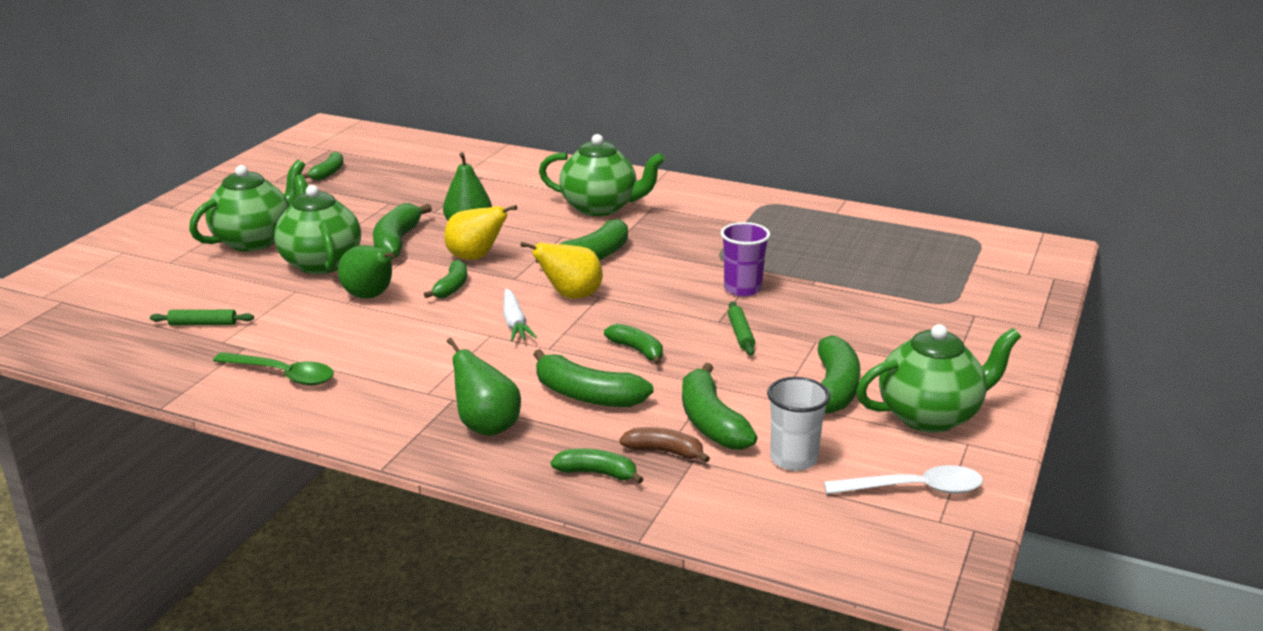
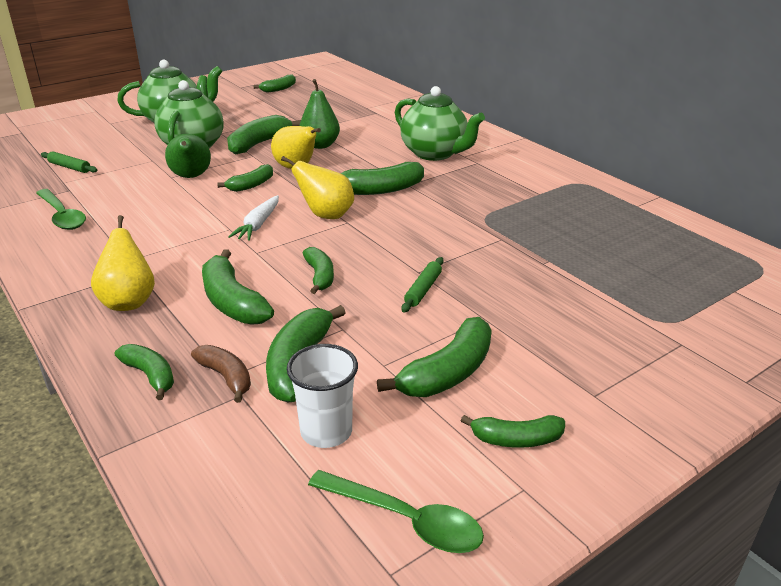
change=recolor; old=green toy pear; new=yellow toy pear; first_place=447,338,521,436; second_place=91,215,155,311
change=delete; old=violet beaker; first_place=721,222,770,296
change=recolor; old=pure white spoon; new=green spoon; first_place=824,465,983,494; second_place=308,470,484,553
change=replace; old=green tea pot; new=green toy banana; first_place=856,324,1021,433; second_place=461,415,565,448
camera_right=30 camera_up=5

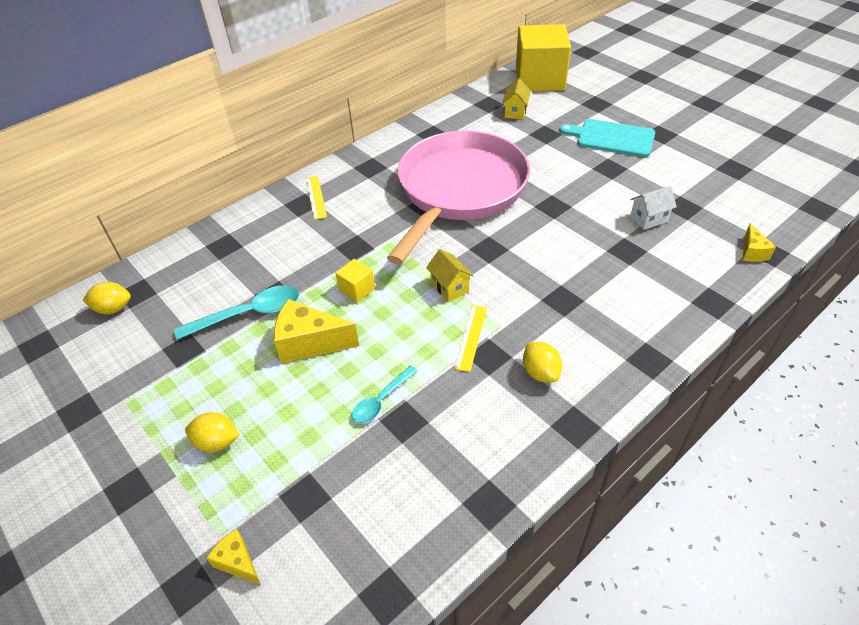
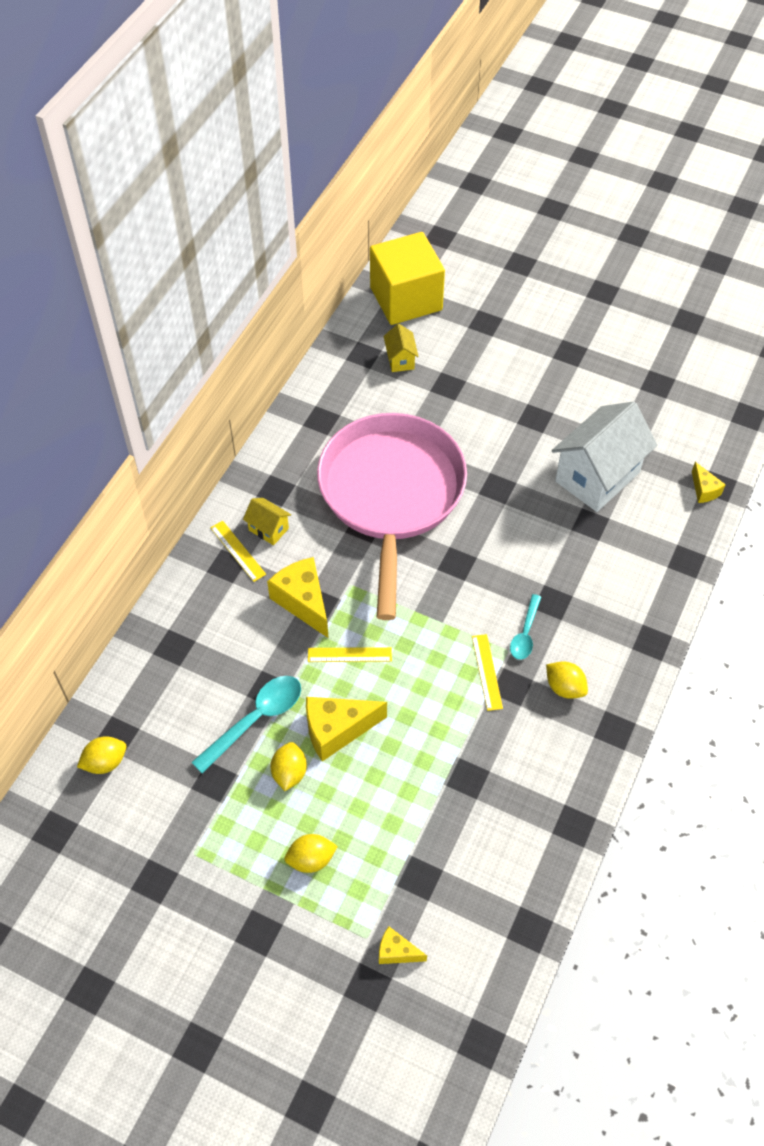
change=replace; old=yellow solid cube; new=yellow ruler; first_place=336,259,375,303; second_place=308,647,392,662
change=move; old=aqua spoon; first_place=352,365,418,423; second_place=510,594,541,660
change=move; old=yellow toy house; first_place=426,249,474,302; second_place=243,498,291,545
change=delete; old=aqua cutting board; first_place=559,119,655,157
change=resize; old=pure white toy house; first_place=630,186,677,230; second_place=552,401,657,512; factor=2.22
change=insert; new=yellow piece of cheese; second_place=267,557,329,638
change=insert; new=yellow lemon; second_place=270,742,307,791
camera_right=-25 camera_up=10

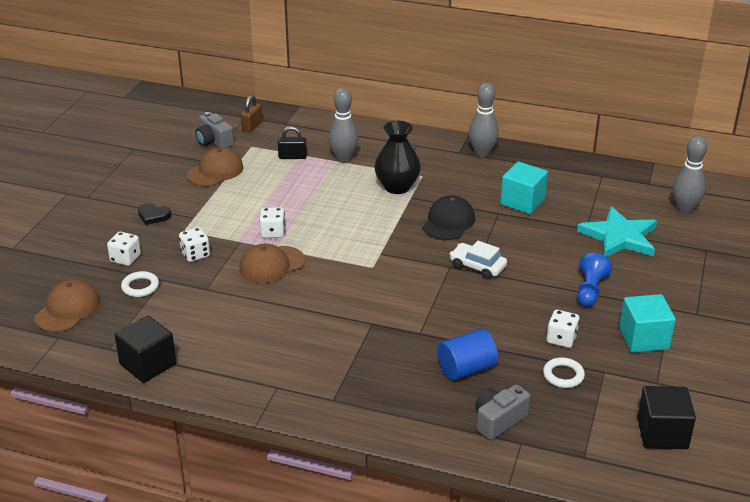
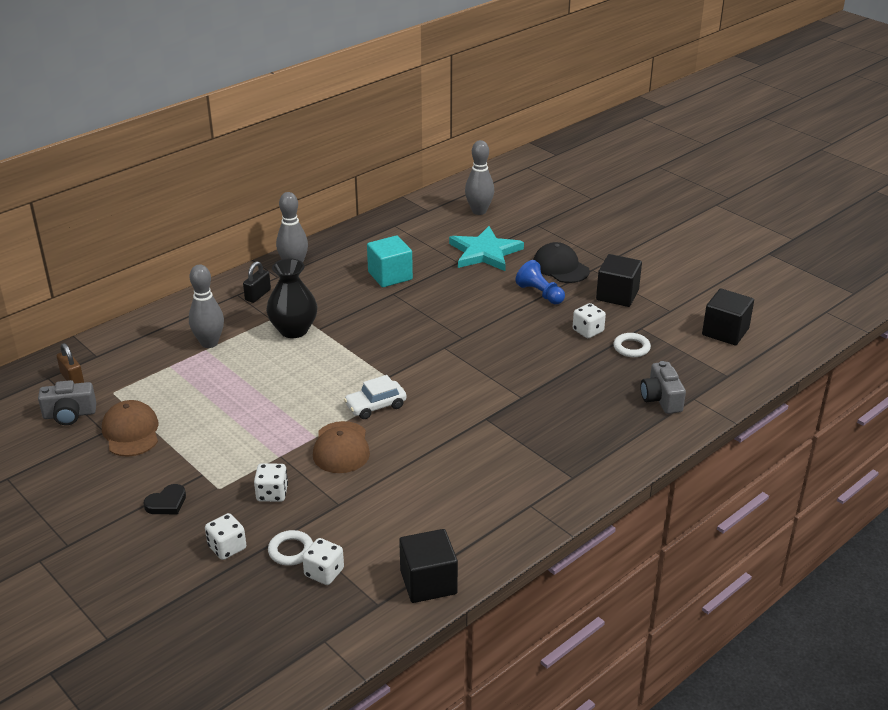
change=delete; old=russet cap; first_place=35,279,100,332
change=move; old=pure white dice; first_place=259,208,285,238; second_place=302,538,344,585
change=move; old=black padlock; first_place=278,126,307,159; second_place=243,261,271,303
change=move; old=black cap; first_place=423,195,475,240; second_place=533,242,590,283
change=delete; old=cobalt cylinder; first_place=438,329,498,381
change=move; old=pure white car; first_place=450,241,507,279; second_place=344,375,407,419
change=recolor; old=aqua solid cube; new=black solid cube; first_place=619,294,676,353; second_place=596,254,642,307
camera_right=-60 camera_up=0

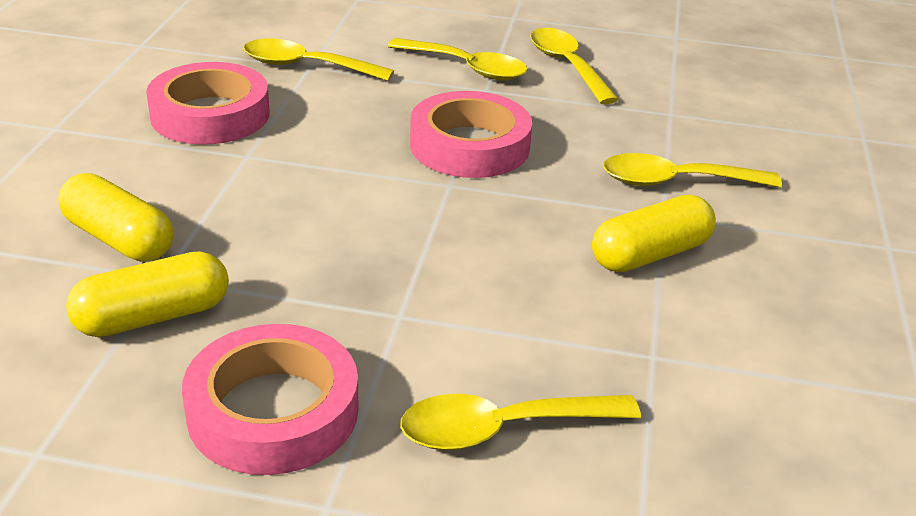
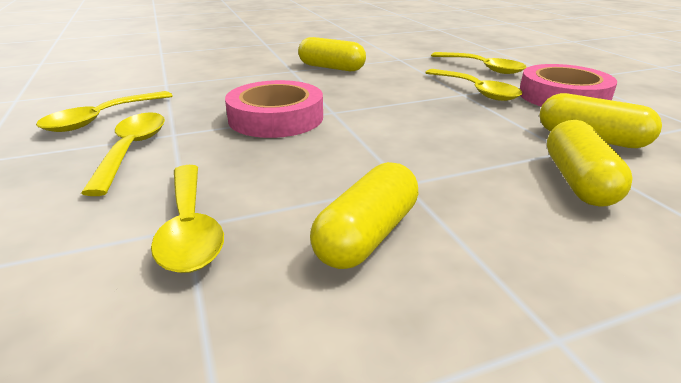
change=replace; old=rosy tape; new=yellow capsule; first_place=146,62,270,145; second_place=310,162,419,269
change=move; old=yellow spoon; first_place=603,153,782,187; second_place=425,69,522,101
camera_right=-120 camera_up=-5

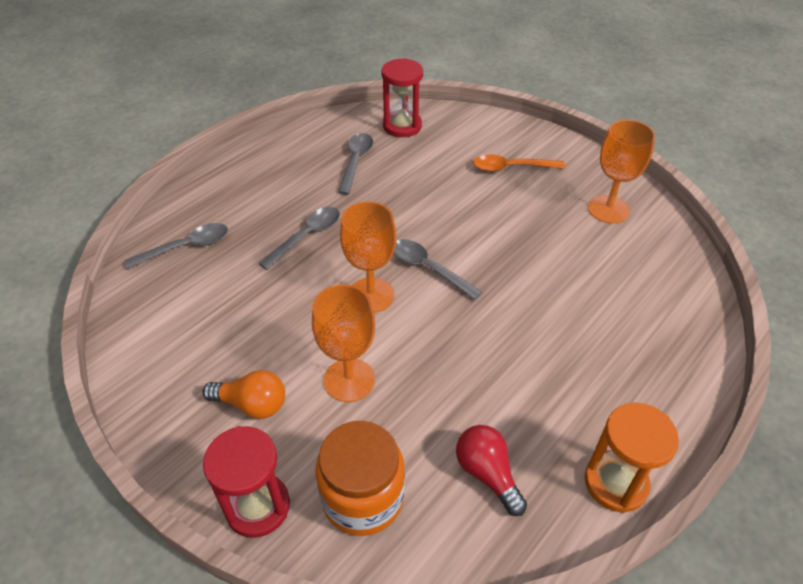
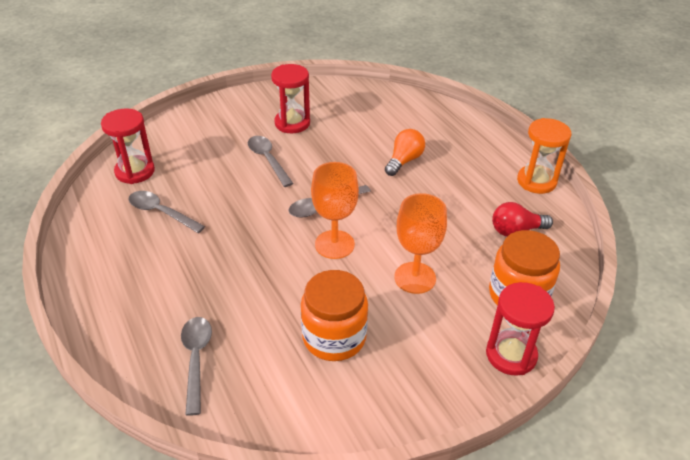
change=move; old=orange-coloured light bulb; first_place=203,370,285,419; second_place=385,129,425,176
change=move; old=grey spoon; first_place=258,207,340,270; second_place=248,136,294,187
change=delete; old=orange-coloured spoon; first_place=473,154,565,172
change=delete; old=orange-coloured goblet; first_place=588,120,655,224
change=insert; new=crimson hourglass; second_place=271,64,310,133
change=insert; new=orange-coloured jam jar; second_place=301,270,368,361
camera_right=-70 camera_up=-5

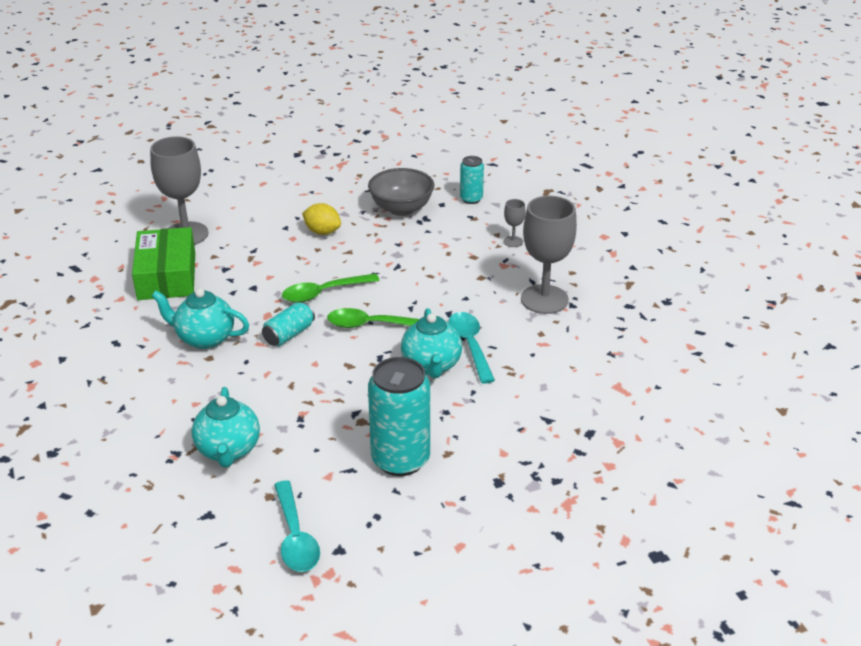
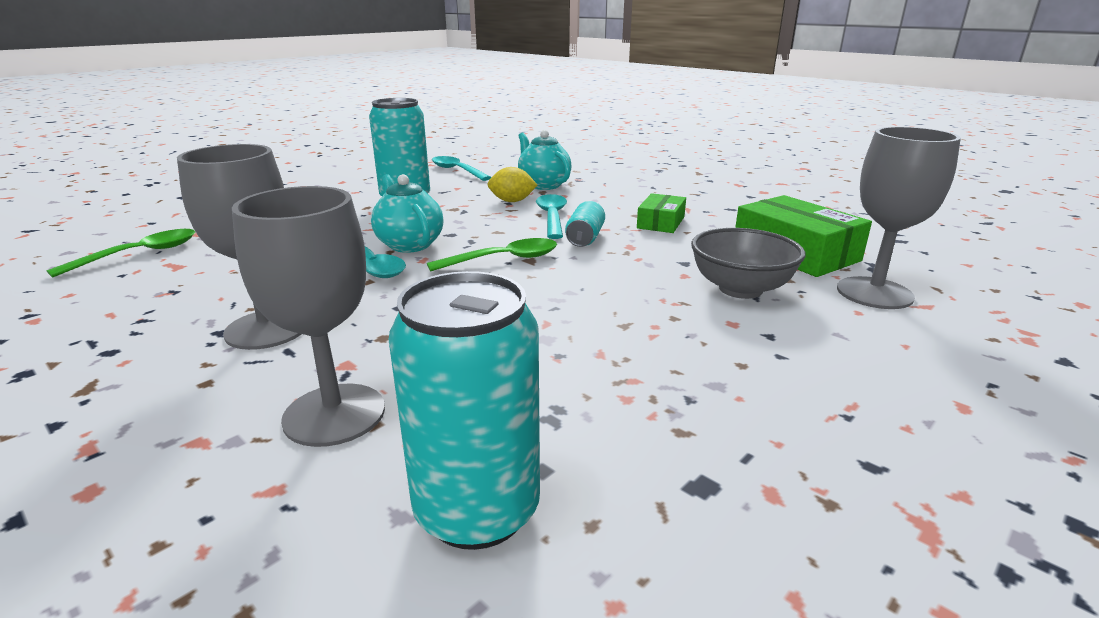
change=replace; old=aqua tea pot; new=green package; first_place=151,288,249,349; second_place=637,193,686,233
change=move; old=green spoon; first_place=282,274,380,303; second_place=46,229,195,278
change=move; old=yellow lemon; first_place=302,203,341,235; second_place=487,167,537,202
change=move; old=grey deep dish; first_place=368,168,434,216; second_place=691,228,806,299
change=resize; old=aqua can; first_place=460,156,484,204; second_place=389,271,540,550; factor=1.89
change=resize; old=grey goblet; first_place=503,199,525,247; second_place=232,186,385,447; factor=2.26
change=insert; new=aqua spoon; second_place=536,194,567,239
camera_right=155 camera_up=-10

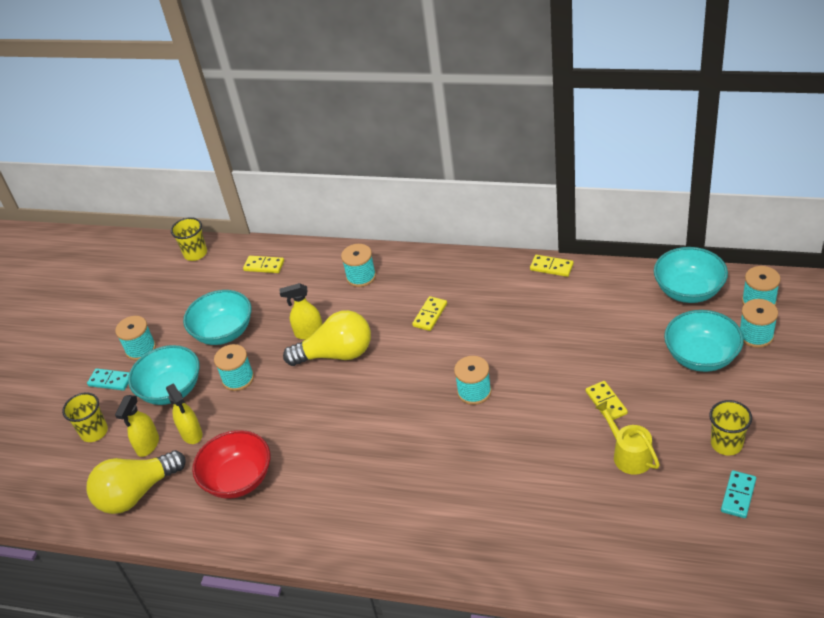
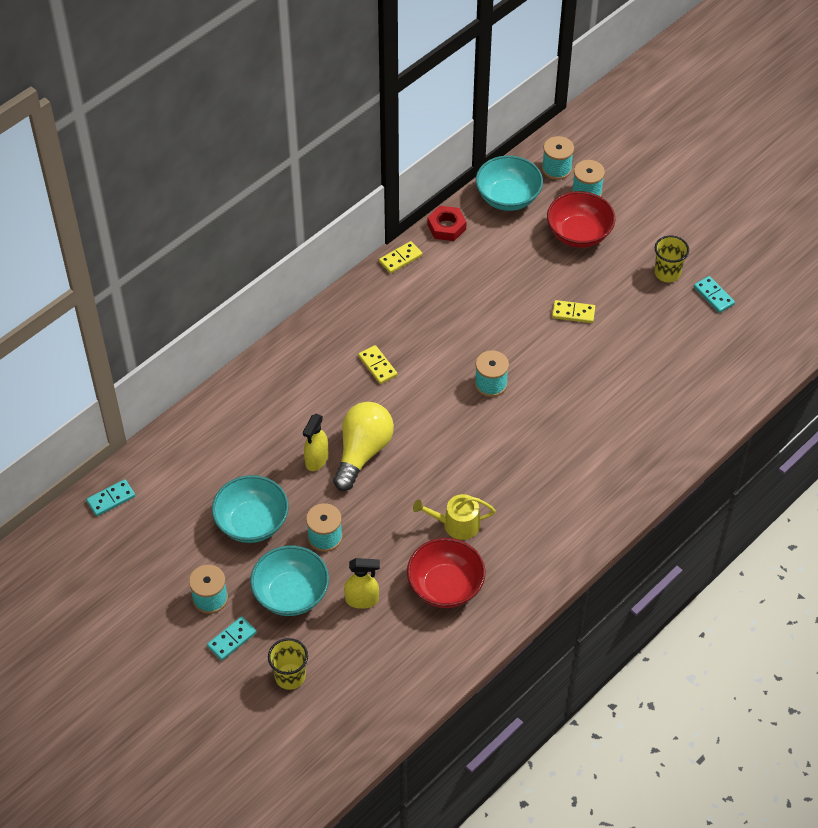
change=delete; old=yellow light bulb; first_place=87,450,186,514
change=delete; old=yellow spray bottle; first_place=115,395,159,457
change=replace; old=yellow beaker; new=aqua domino tile; first_place=171,217,207,261; second_place=86,479,135,516
change=delete; old=yellow domino tile; first_place=243,256,284,273
change=delete; old=aqua reel of thread; first_place=341,244,376,287
change=move; old=yellow sprinkling can; first_place=595,401,660,475; second_place=413,494,496,540
change=recolor; old=aqua deep dish; new=crimson deep dish; first_place=664,310,744,372; second_place=547,191,615,248
change=insert; new=crimson nut; second_place=427,206,467,241
camera_right=-65 camera_up=10

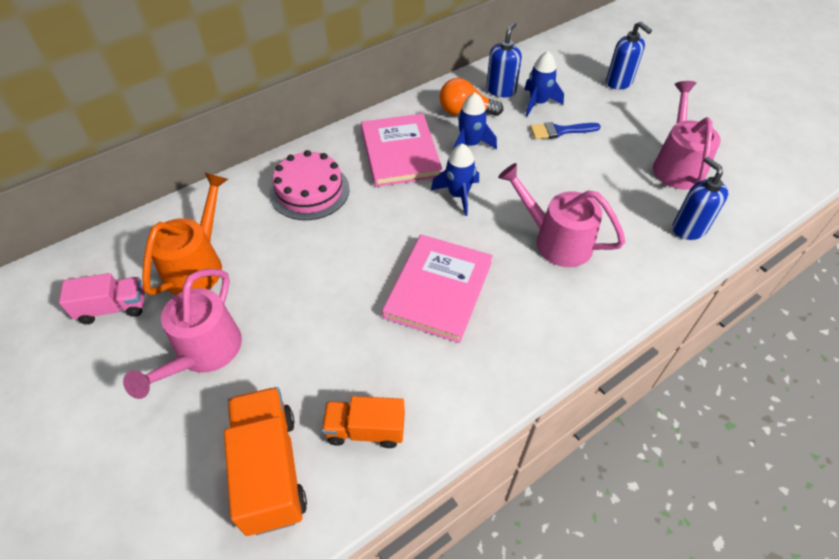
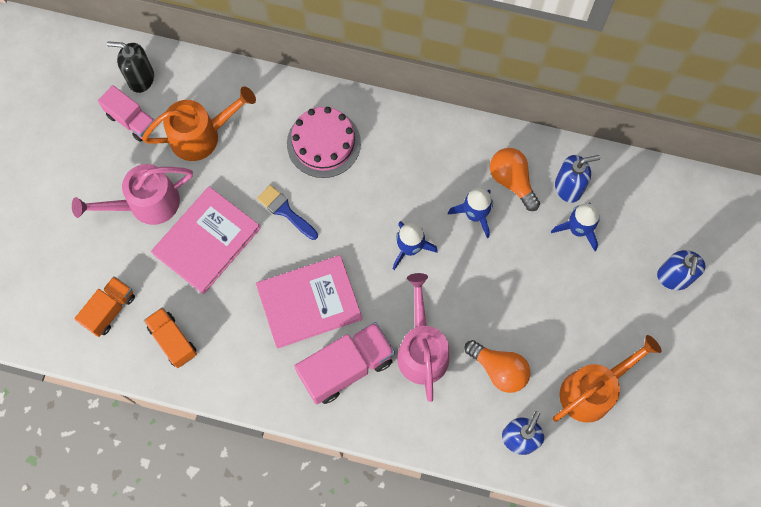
change=resize; old=orange-coloured lorry; first_place=224,387,307,536; second_place=74,276,135,337; factor=0.63
change=move; old=rosy hardback; first_place=361,114,442,187; second_place=151,187,261,294
change=move; old=cobalt paint brush; first_place=530,122,601,139; second_place=257,185,318,240
change=recolor; old=rosy sprinkling can; new=orange-coloured sprinkling can; first_place=653,81,721,190; second_place=553,335,661,423
change=insert; new=black pump bottle; second_place=107,41,154,93
change=insert; new=rosy lorry; second_place=294,322,395,404
change=insert; new=orange-coloured light bulb; second_place=464,340,531,393
camera_right=50 camera_up=20

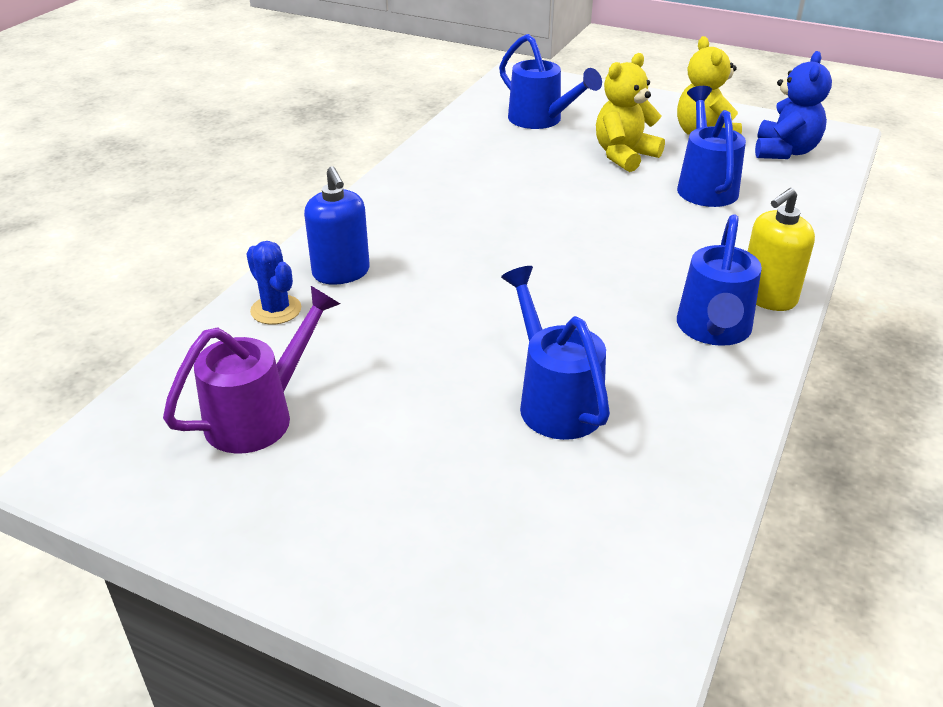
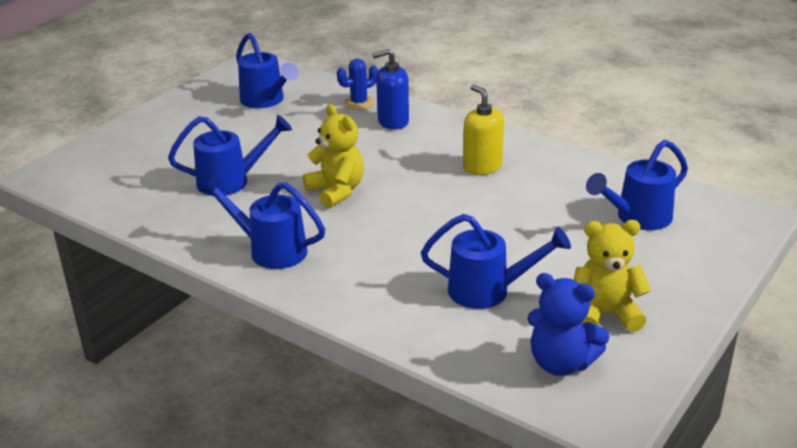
change=recolor; old=violet sprinkling can; new=cobalt sprinkling can; first_place=163,286,340,454; second_place=236,33,299,108
change=move; old=yellow teddy; first_place=596,53,665,172; second_place=303,104,364,208
change=move; old=yellow pump bottle; first_place=747,188,815,311; second_place=463,85,504,175
camera_right=100 camera_up=-5

